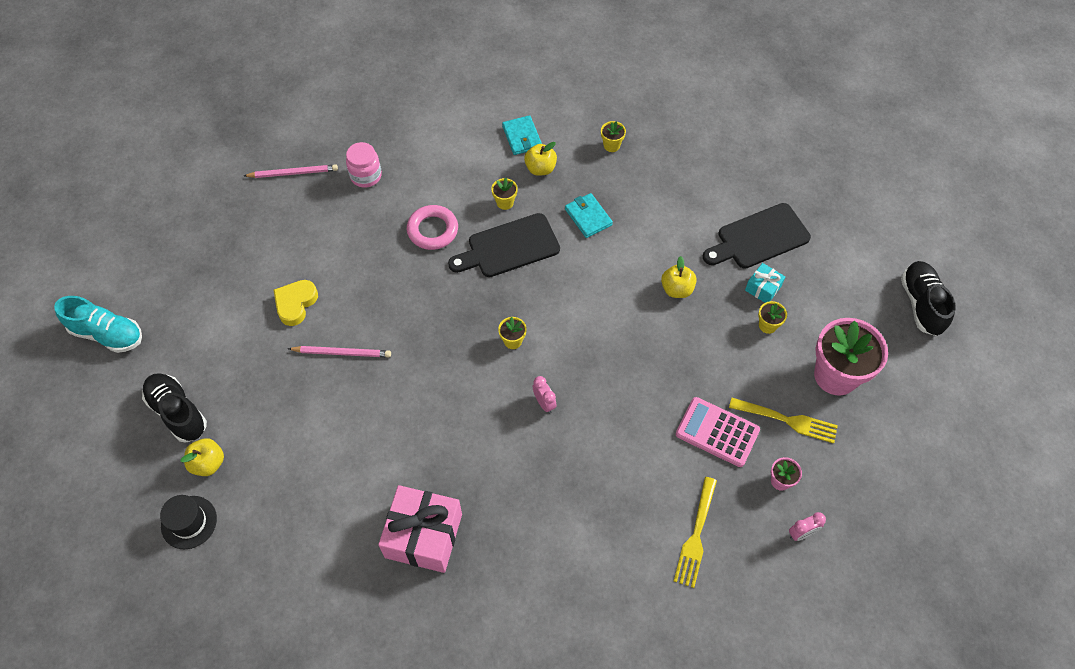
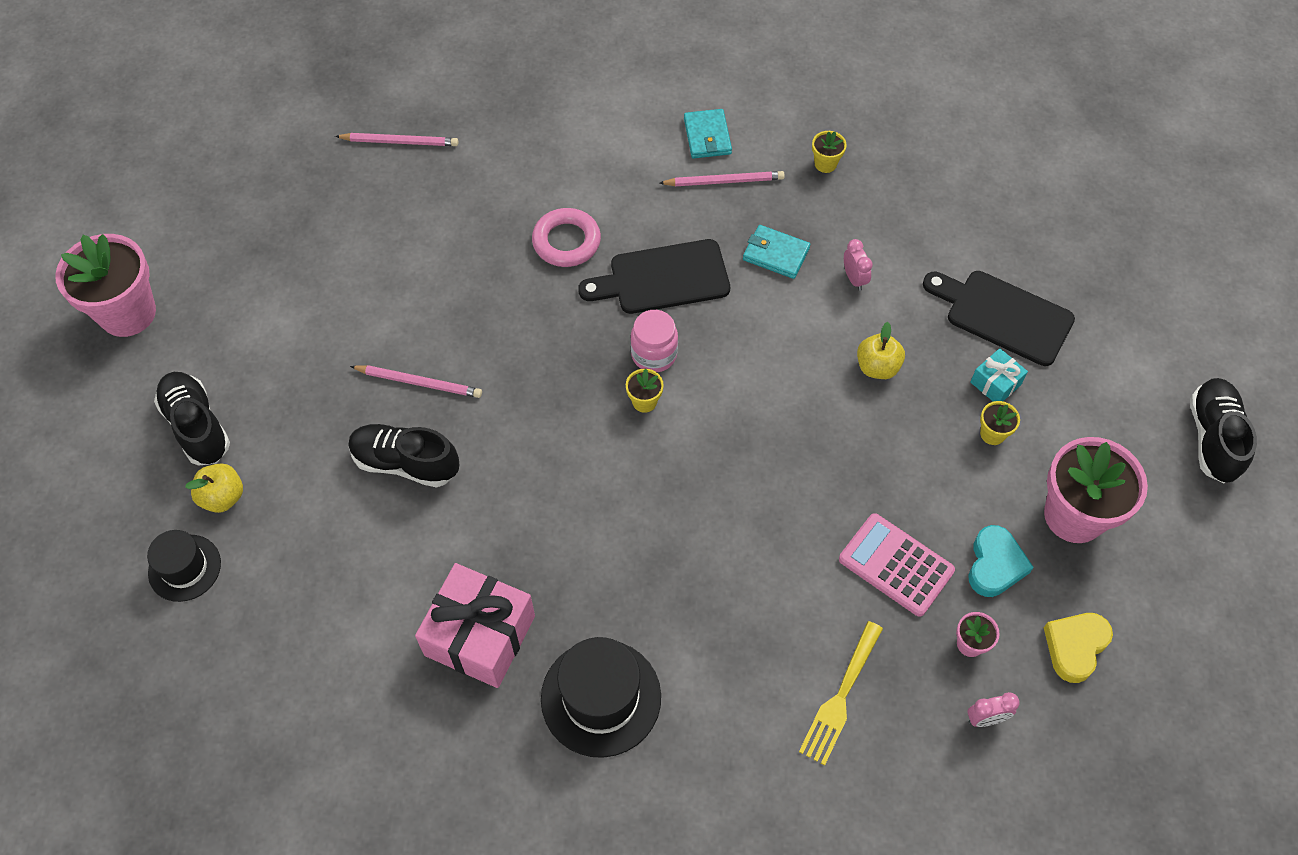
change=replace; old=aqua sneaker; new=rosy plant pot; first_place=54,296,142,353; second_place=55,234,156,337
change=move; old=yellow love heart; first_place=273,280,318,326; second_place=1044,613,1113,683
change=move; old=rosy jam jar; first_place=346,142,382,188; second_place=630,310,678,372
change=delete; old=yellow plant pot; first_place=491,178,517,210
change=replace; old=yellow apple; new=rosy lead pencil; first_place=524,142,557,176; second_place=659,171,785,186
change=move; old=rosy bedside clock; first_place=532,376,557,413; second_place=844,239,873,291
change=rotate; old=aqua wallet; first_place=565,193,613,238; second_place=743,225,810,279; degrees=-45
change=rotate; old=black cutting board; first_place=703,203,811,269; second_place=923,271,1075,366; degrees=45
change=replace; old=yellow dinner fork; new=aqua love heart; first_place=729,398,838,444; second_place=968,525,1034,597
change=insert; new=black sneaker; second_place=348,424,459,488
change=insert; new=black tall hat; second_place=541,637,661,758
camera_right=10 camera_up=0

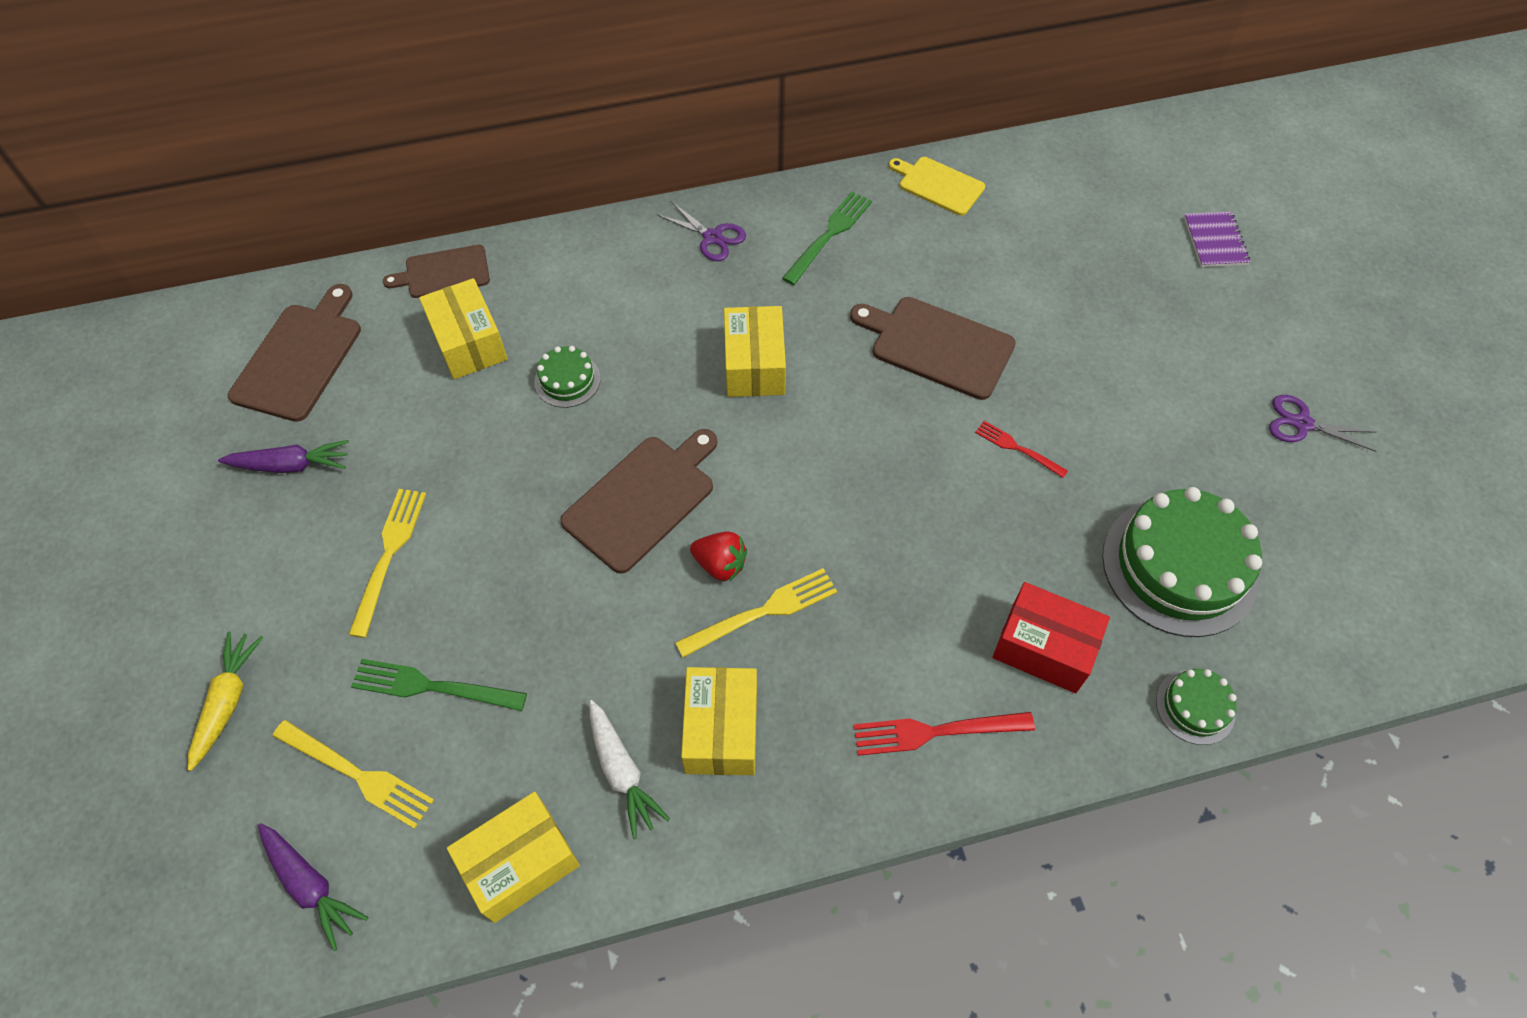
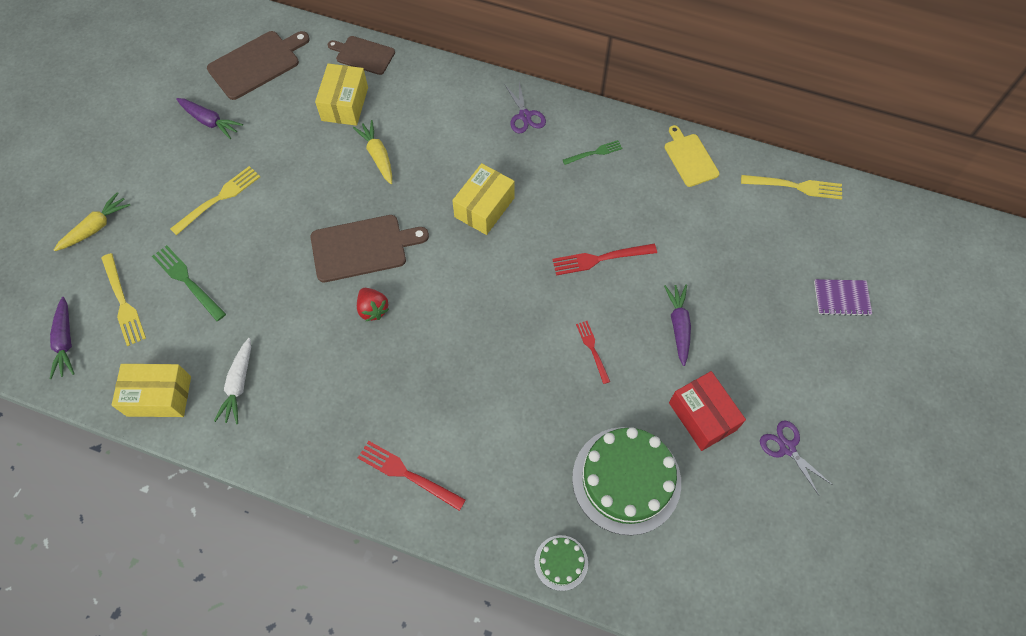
change=replace; old=green gateau; new=yellow carrot; first_place=534,346,601,408; second_place=353,120,392,184
change=move; old=yellow dinner fork; first_place=675,568,837,658; second_place=741,175,842,199
change=delete; old=yellow package; first_place=681,667,757,775
change=resize; old=green dinner fork; first_place=782,191,872,285; second_place=563,140,622,165; factor=0.63
change=replace; old=russet cutting board; new=crimson dinner fork; first_place=850,297,1016,400; second_place=552,244,657,276
change=move; old=crimson package; first_place=992,582,1110,693; second_place=669,371,746,451
change=rotate; old=violet notepad; first_place=1184,212,1250,267; second_place=814,279,872,316; degrees=60
change=insert; new=violet carrot; second_place=664,285,691,366
camera_right=35 camera_up=5

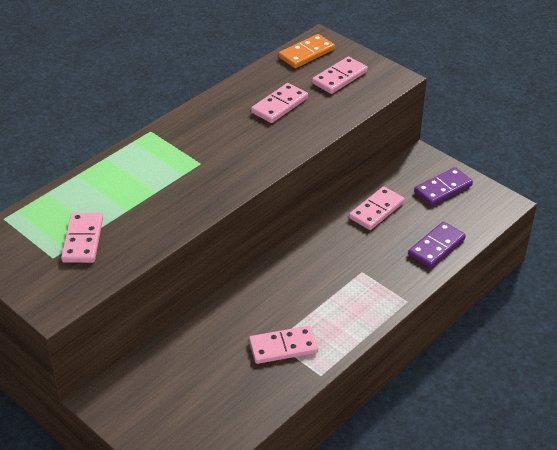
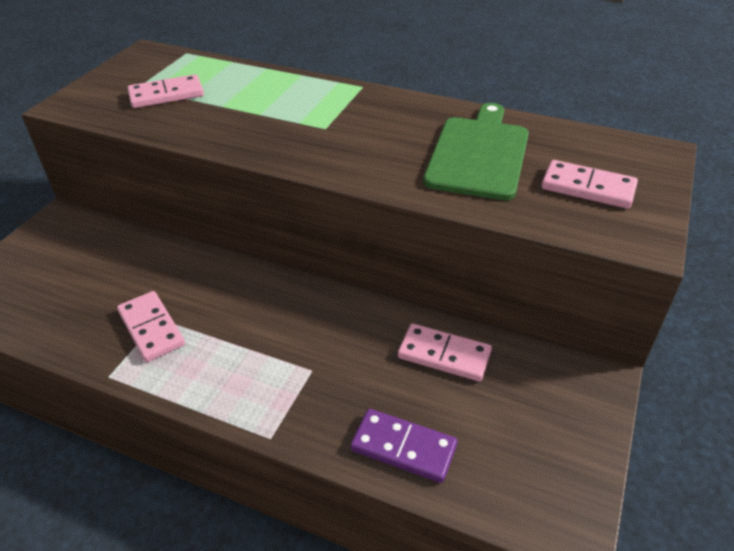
change=replace; old=rosy domino tile; new=green cutting board; first_place=251,83,308,123; second_place=423,103,529,200
change=delete; old=orange-coloured domino tile; first_place=279,34,335,68
change=delete; old=violet domino tile; first_place=414,167,473,206
camera_right=70 camera_up=0

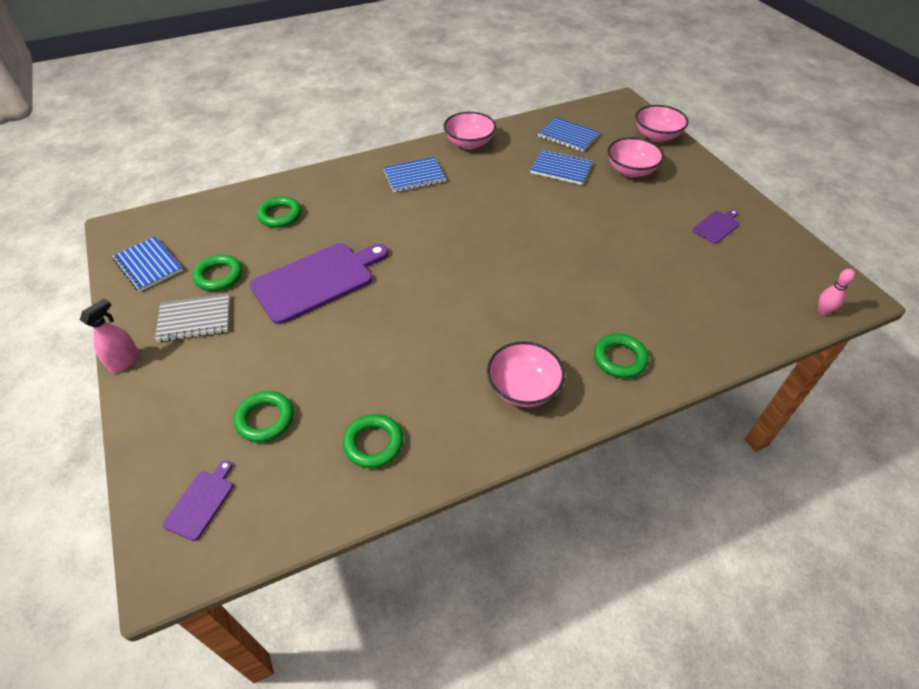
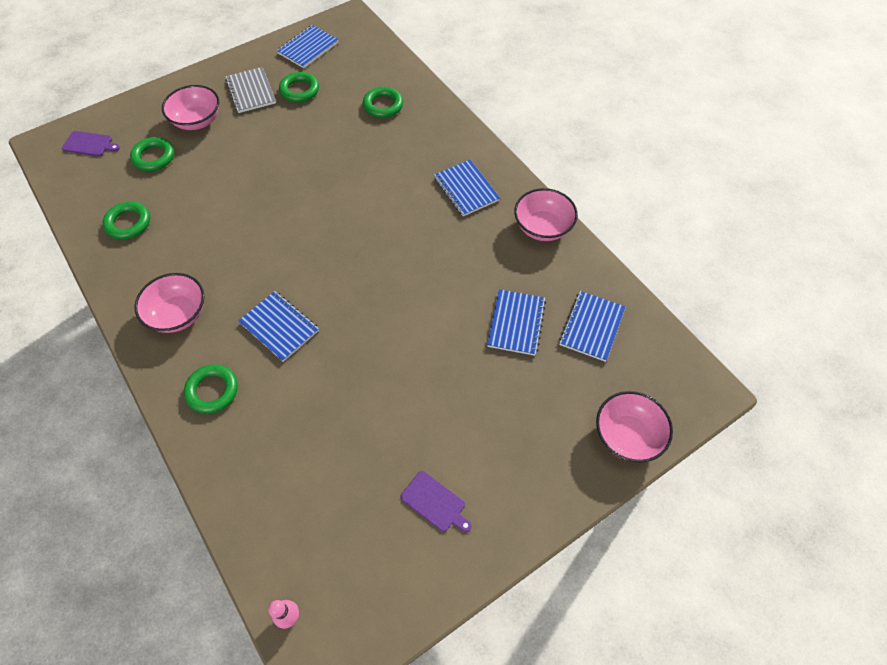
change=delete; old=rosy spray bottle; first_place=80,298,139,372
change=delete; old=violet cutting board; first_place=250,243,388,324
change=move; old=rosy deep dish; first_place=608,137,664,177; second_place=162,85,219,130
change=insert; new=cobalt notepad; second_place=238,291,319,362
camera_right=80 camera_up=10

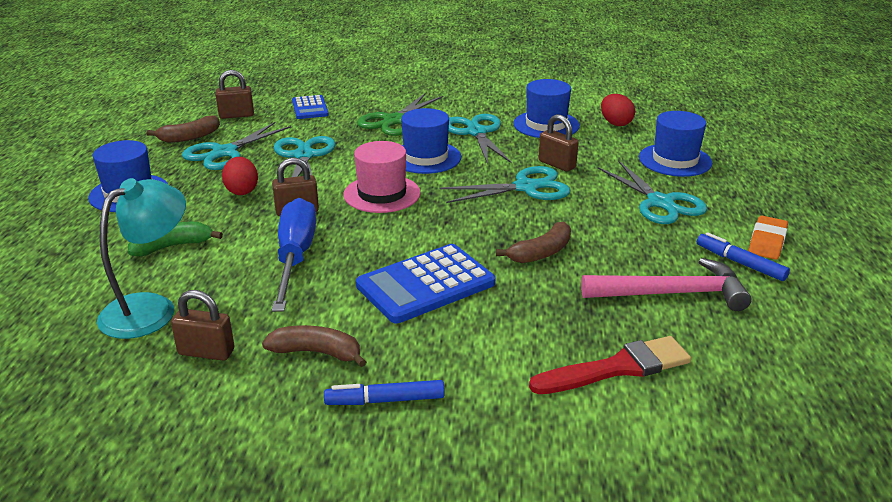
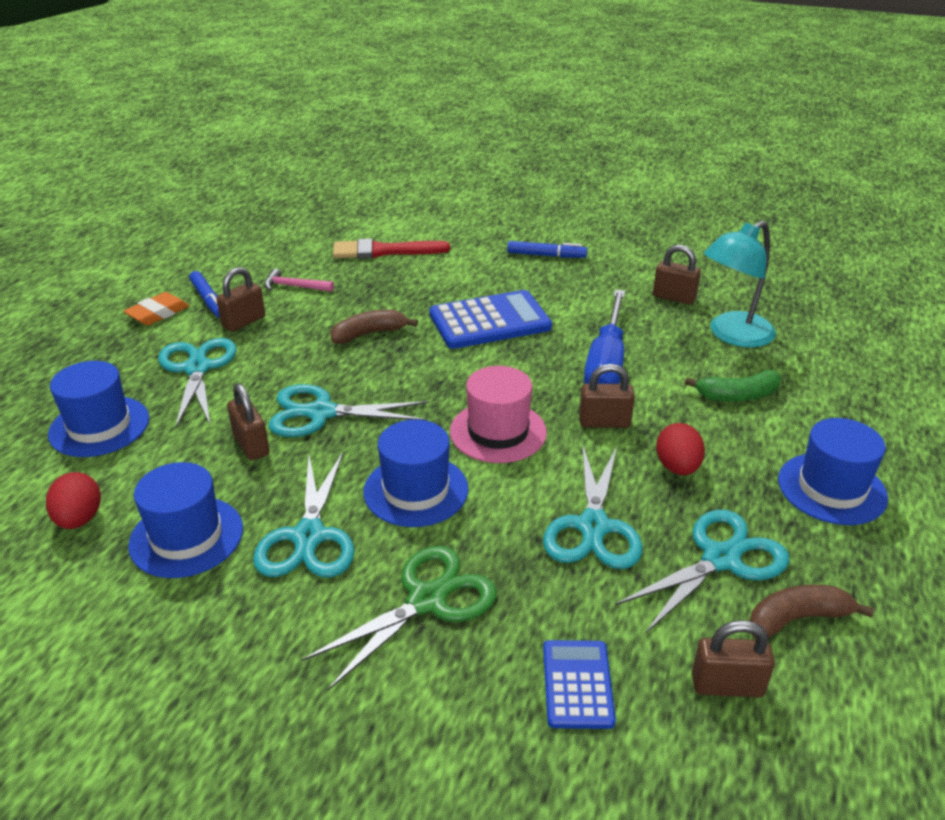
change=delete; old=russet toy banana; first_place=262,325,366,367
change=resize; old=rosy hammer; first_place=581,258,751,311; second_place=264,268,334,292; factor=0.54
change=insert; new=russet padlock; second_place=216,267,265,332
camera_right=-165 camera_up=5

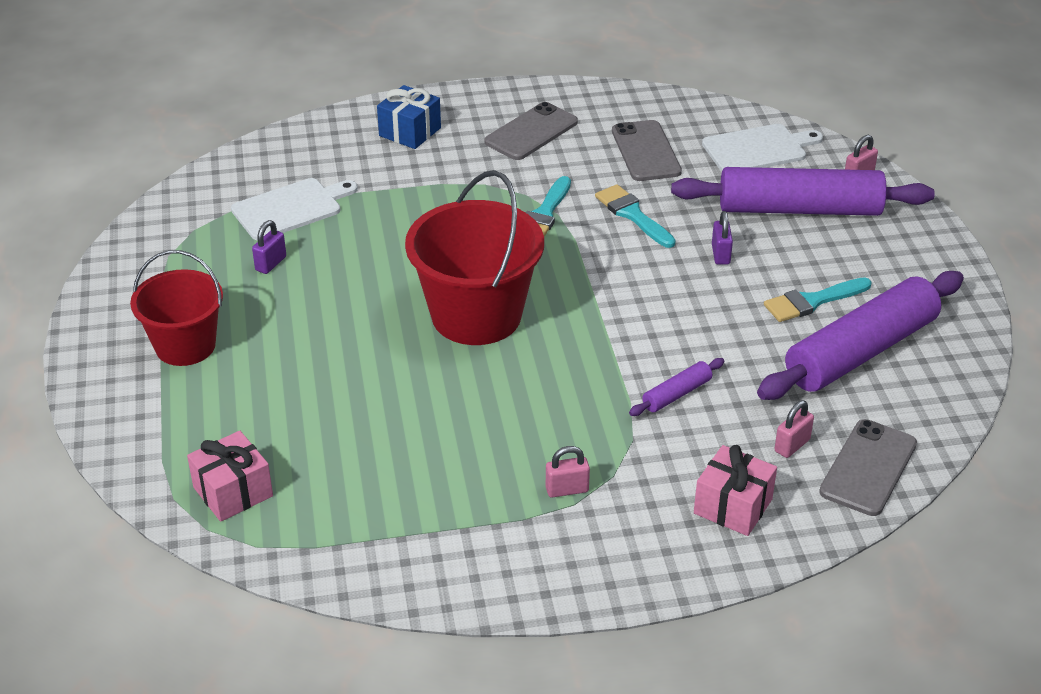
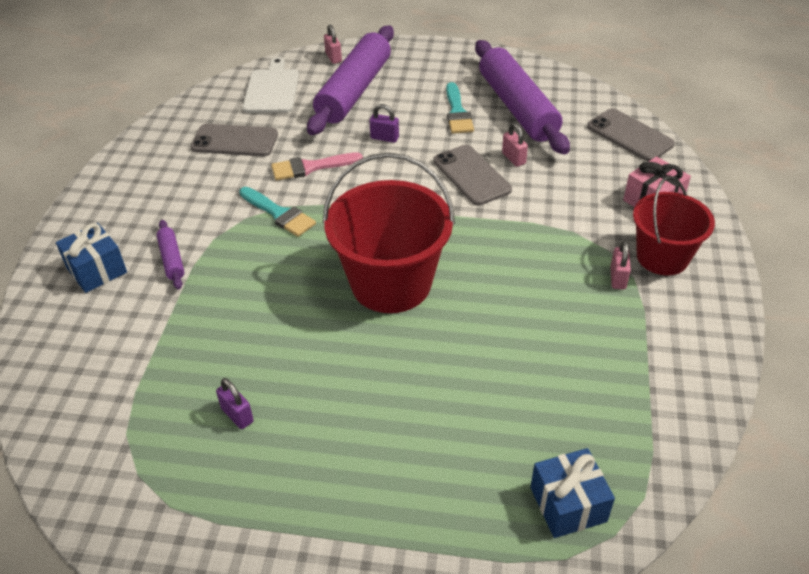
change=move; old=crimson bucket; first_place=130,250,223,366; second_place=633,176,715,275
change=recolor; old=rosy present; new=cobalt present; first_place=187,431,273,522; second_place=530,448,615,538
change=delete; old=pure white cutting board; first_place=231,178,358,240
change=move; old=grey phone; first_place=484,102,578,160; second_place=433,145,512,206
change=recolor; old=aqua paint brush; new=rosy paint brush; first_place=595,184,676,248; second_place=271,152,363,181
change=move; old=violet pastry roller; first_place=629,358,725,416; second_place=157,220,185,290
change=move; old=rosy padlock; first_place=774,400,814,458; second_place=502,123,528,167
camera_right=-70 camera_up=5

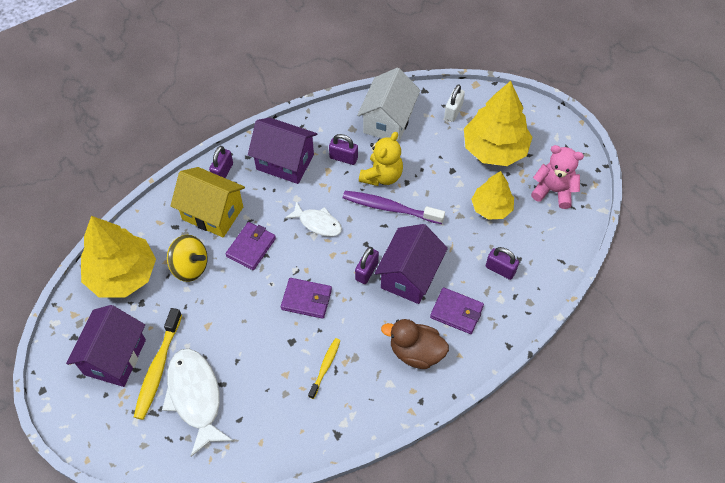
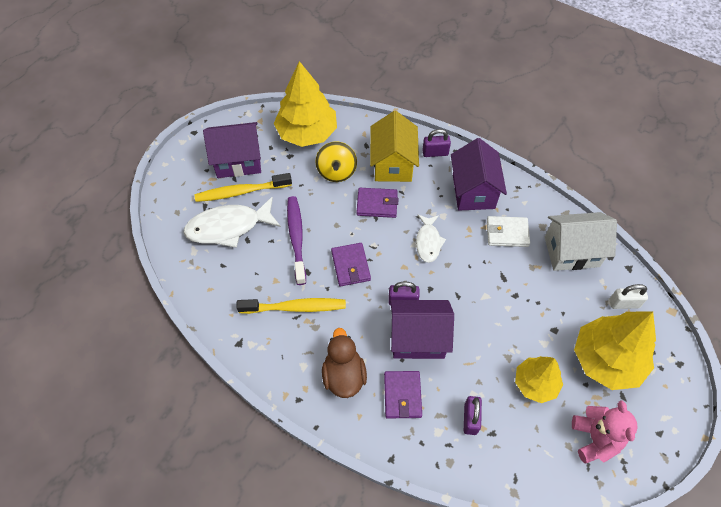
change=rotate; old=pure white fish figure; first_place=162,349,233,457; second_place=184,197,281,248; degrees=-150
change=resize; old=yellow toothbrush; first_place=308,338,341,399; second_place=236,298,346,314; factor=1.71
change=replace; old=violet padlock; new=pure white wallet; first_place=329,134,358,165; second_place=487,216,530,247
change=move; old=violet toothbrush; first_place=343,191,445,224; second_place=287,196,306,285
change=delete; old=yellow teddy; first_place=359,132,403,186
camera_right=65 camera_up=0

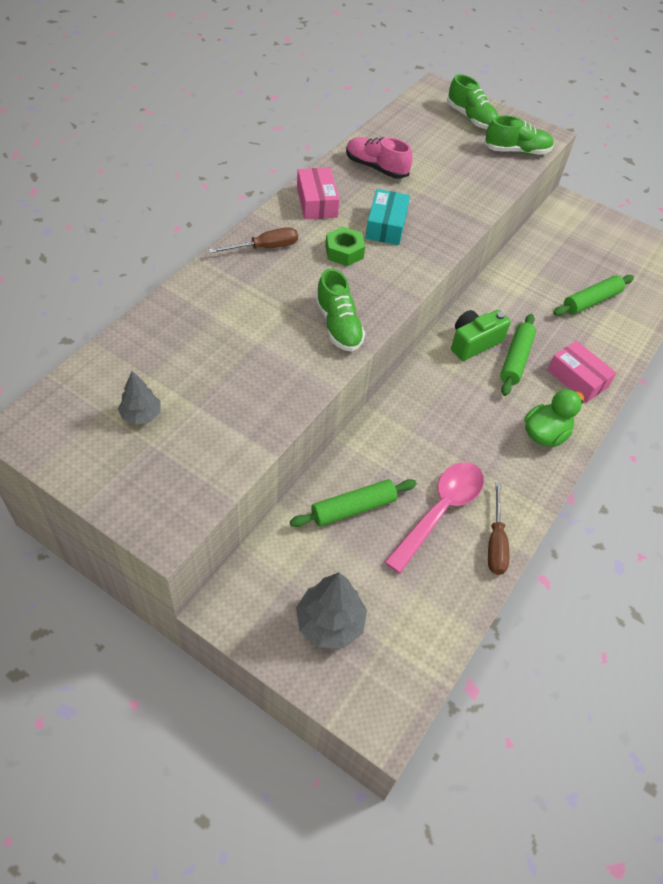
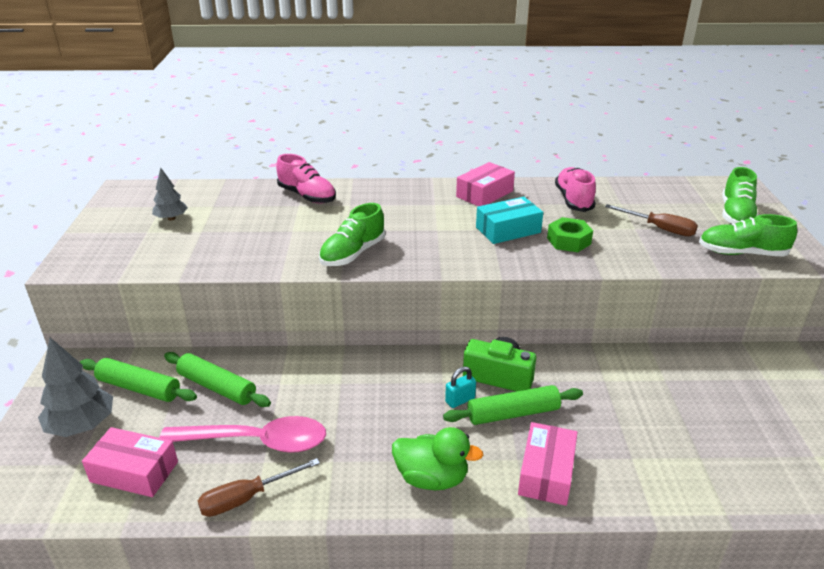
change=move; old=russet hand screwdriver; first_place=208,227,298,253; second_place=605,204,698,236
change=move; old=green nut; first_place=325,227,365,266; second_place=547,217,593,252
change=rotate; old=green sneaker; first_place=484,115,554,155; second_place=699,214,797,256; degrees=135
change=move; old=green pastry roller; first_place=553,275,634,316; second_place=80,358,197,402
change=insert; new=rosy package; second_place=82,427,178,497
change=insert; new=rosy sneaker; second_place=276,154,336,204
change=insert; new=aqua padlock; second_place=445,366,476,408
camera_right=60 camera_up=-20

